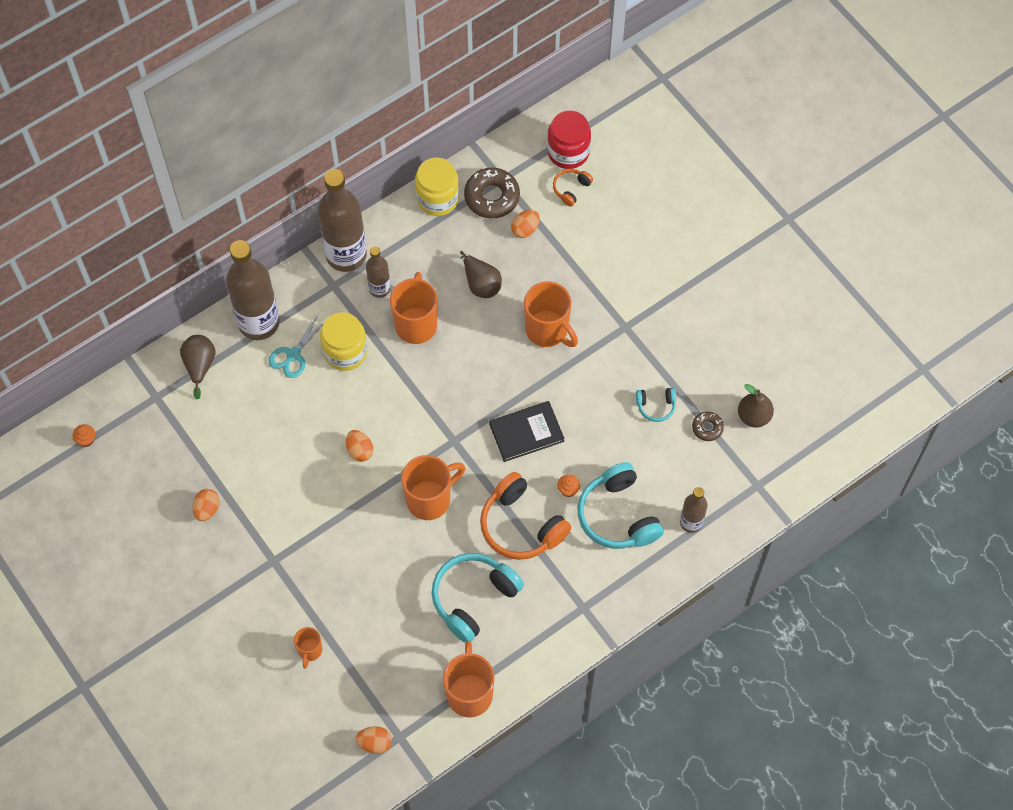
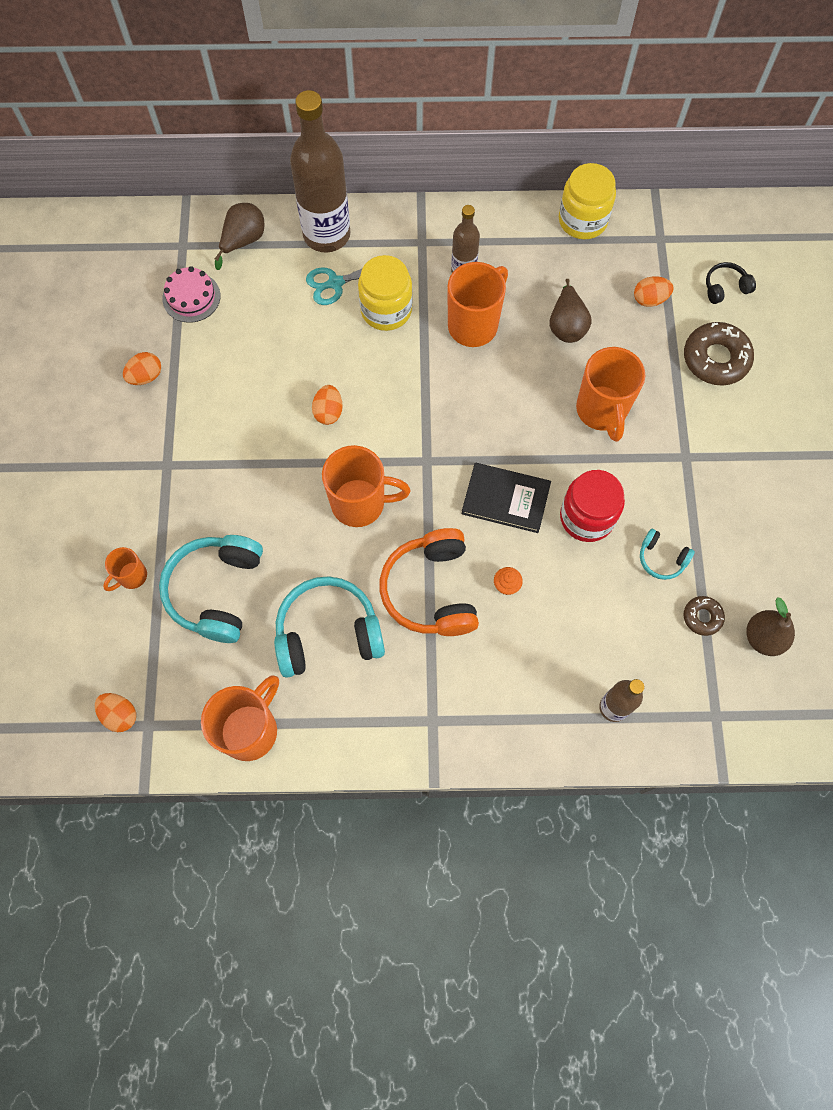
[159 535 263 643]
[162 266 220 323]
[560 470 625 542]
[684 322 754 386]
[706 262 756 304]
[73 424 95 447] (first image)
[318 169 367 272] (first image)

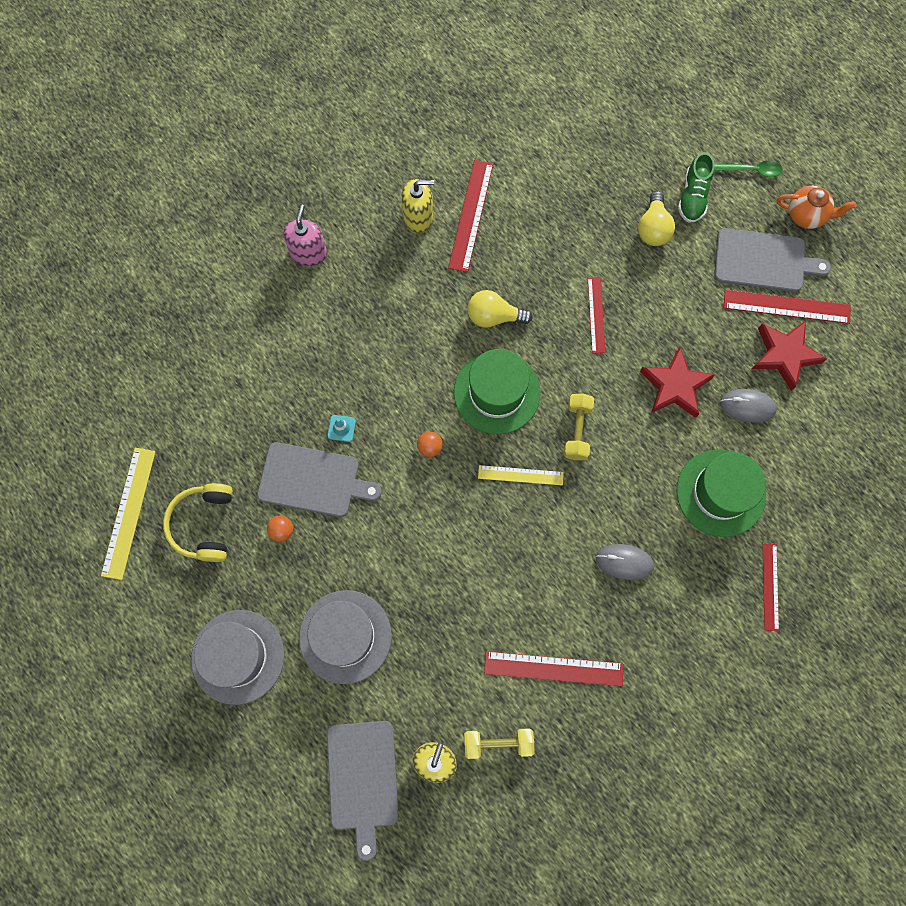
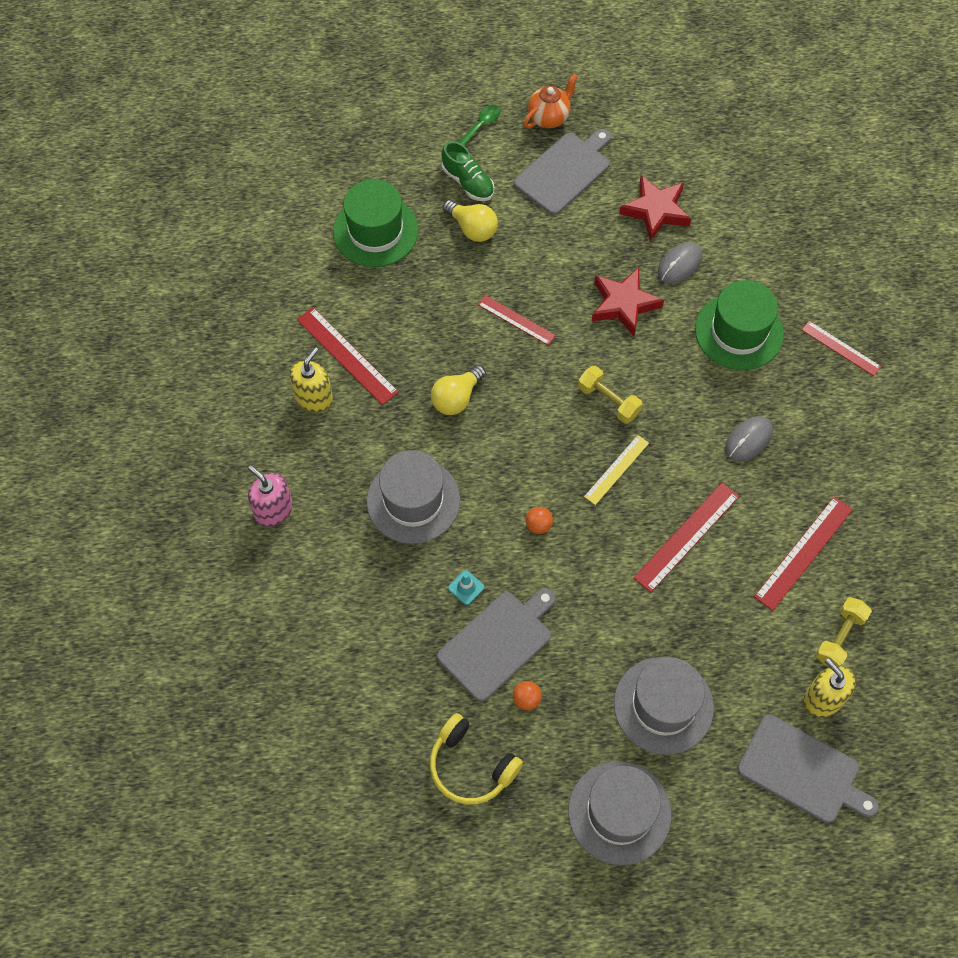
[333 179 419 267]
[367 450 460 544]
[634 483 739 592]
[101 448 156 580] (first image)

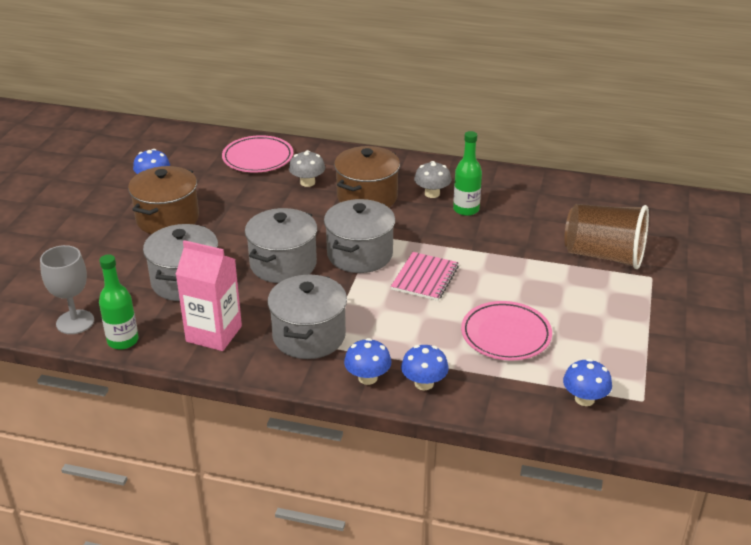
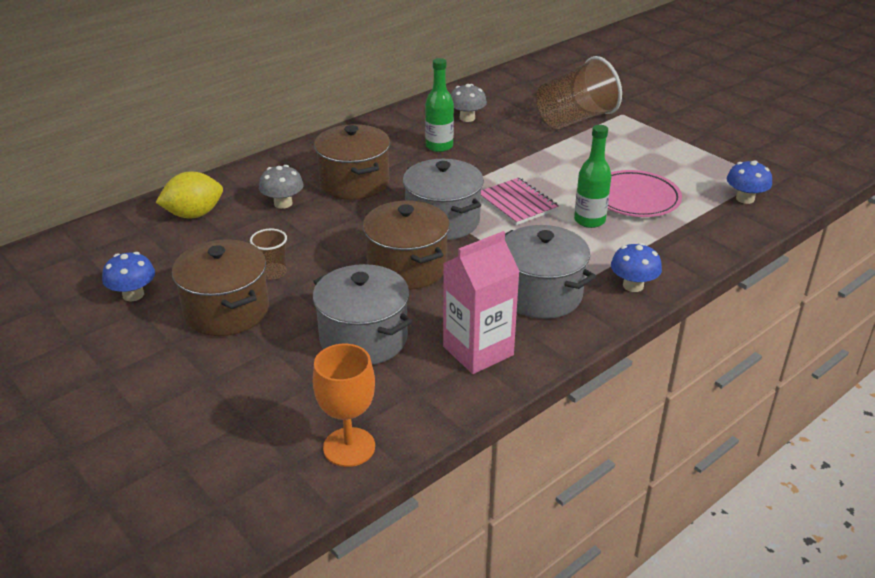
[155 172 223 218]
[250 229 287 280]
[313 344 375 467]
[363 200 450 290]
[451 84 487 122]
[574 125 611 228]
[401 345 449 390] (first image)

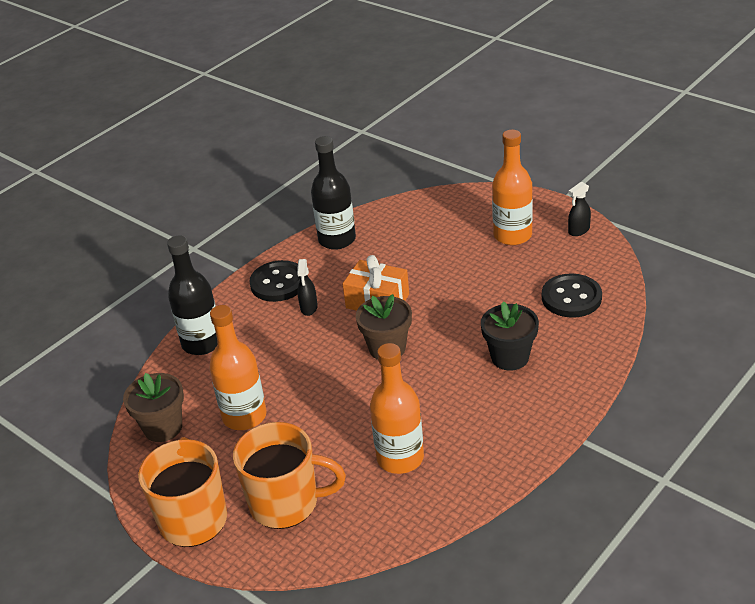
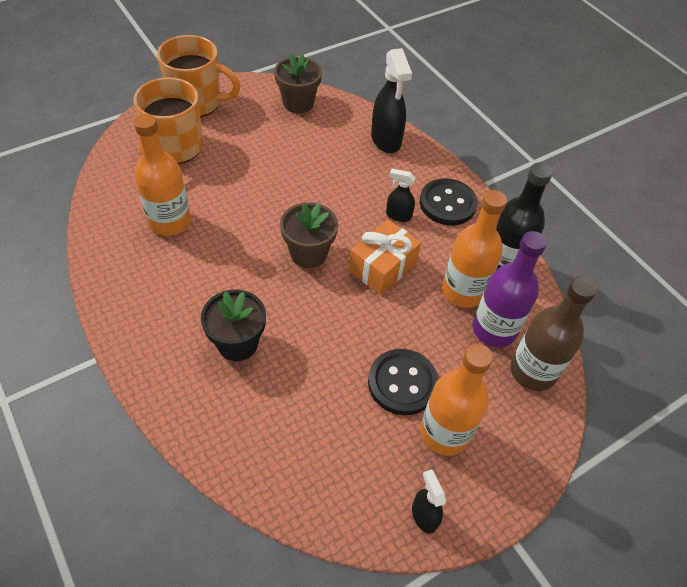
[368 349 438 415]
[371 48 412 153]
[442 190 507 308]
[472 231 547 347]
[510 277 597 391]

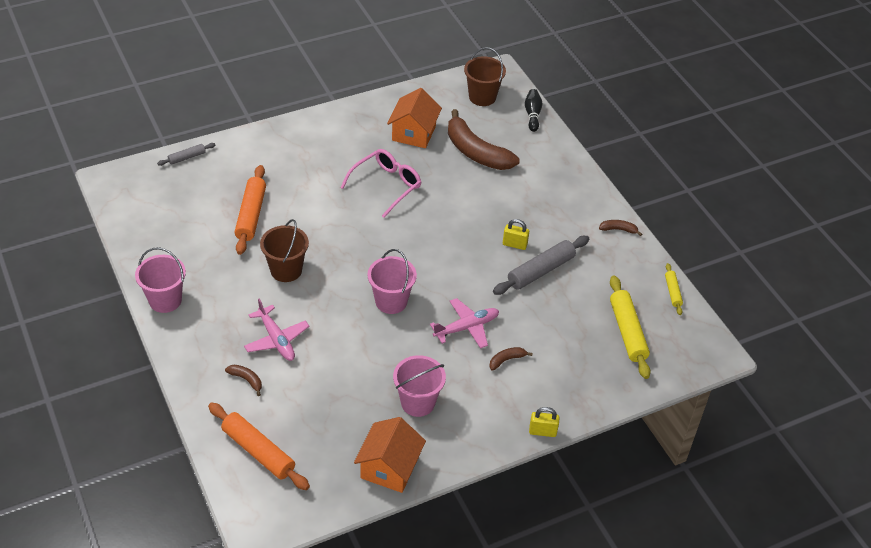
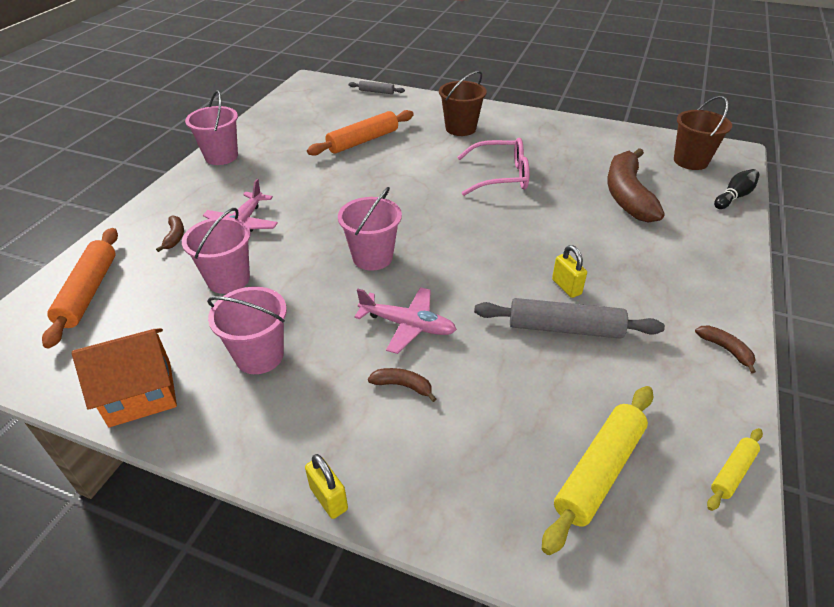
[182 208 250 294]
[439 71 487 136]
[387 88 442 148] (first image)

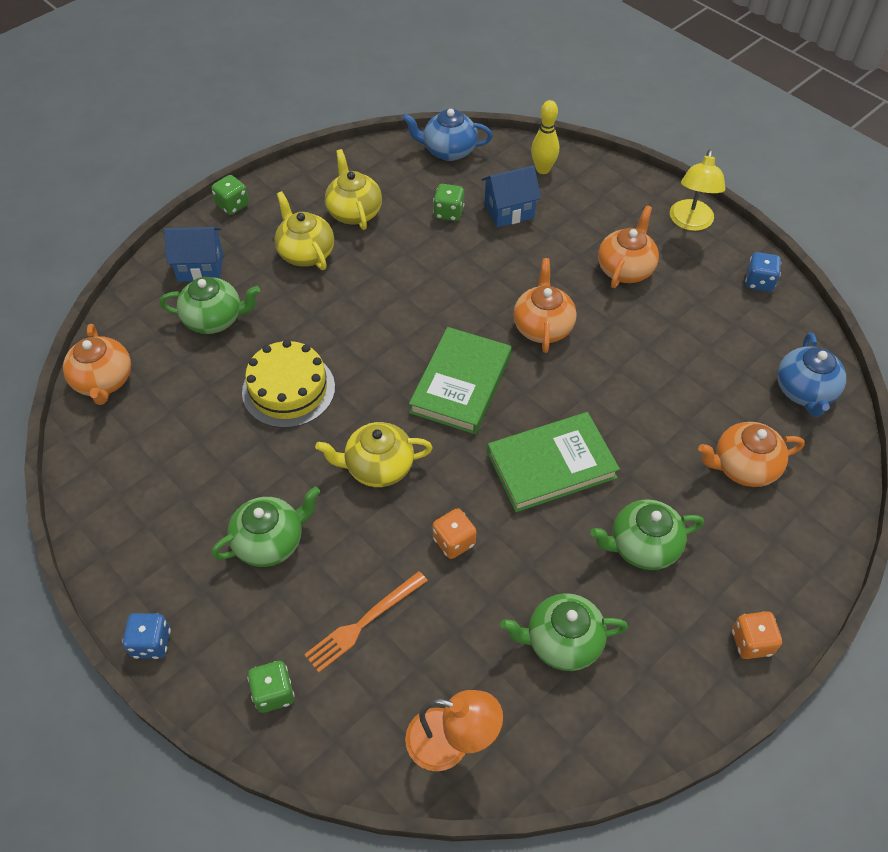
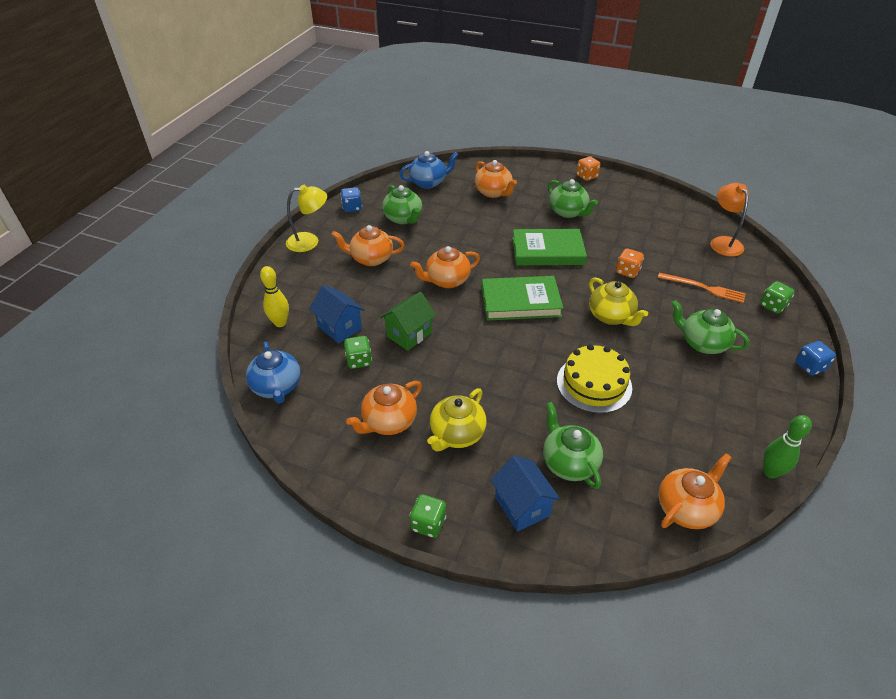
[346 381 422 435]
[380 292 436 351]
[382 185 422 224]
[512 229 587 265]
[763 415 812 478]

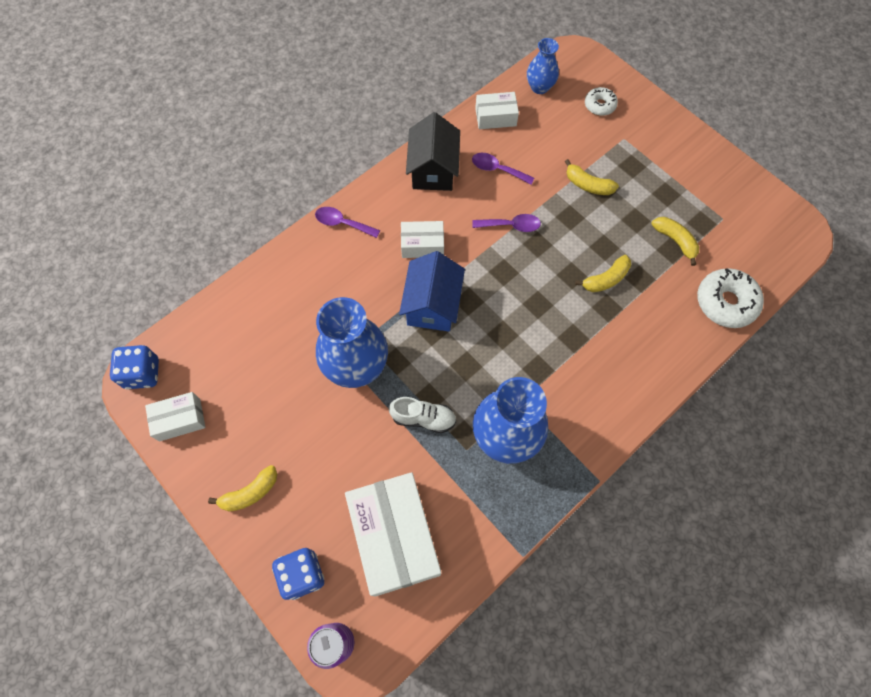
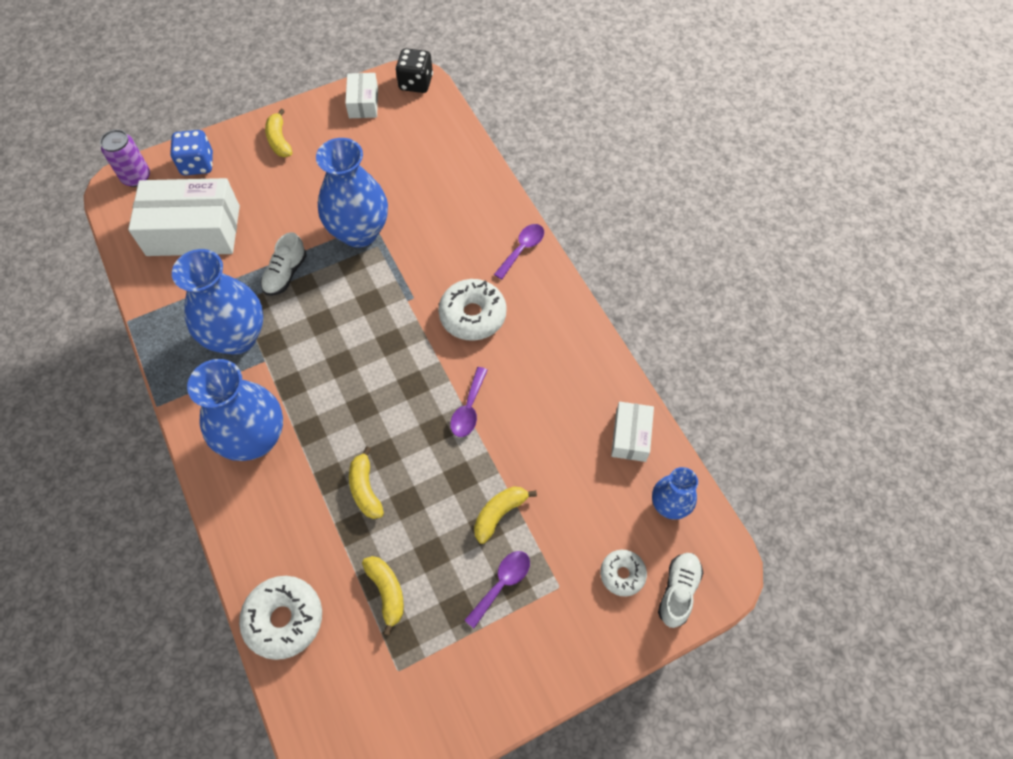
[187 359 283 461]
[362 556 404 636]
[395 48 433 93]
[438 279 507 341]
[464 551 530 628]
[658 553 703 628]
[399 251 465 332] (first image)
[406 112 460 191] (first image)

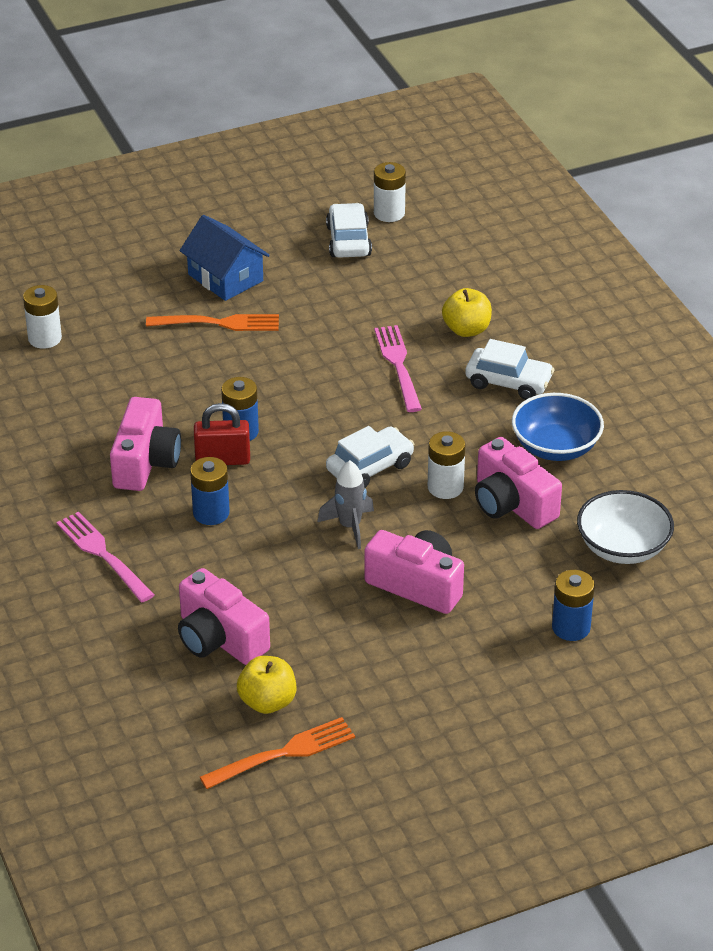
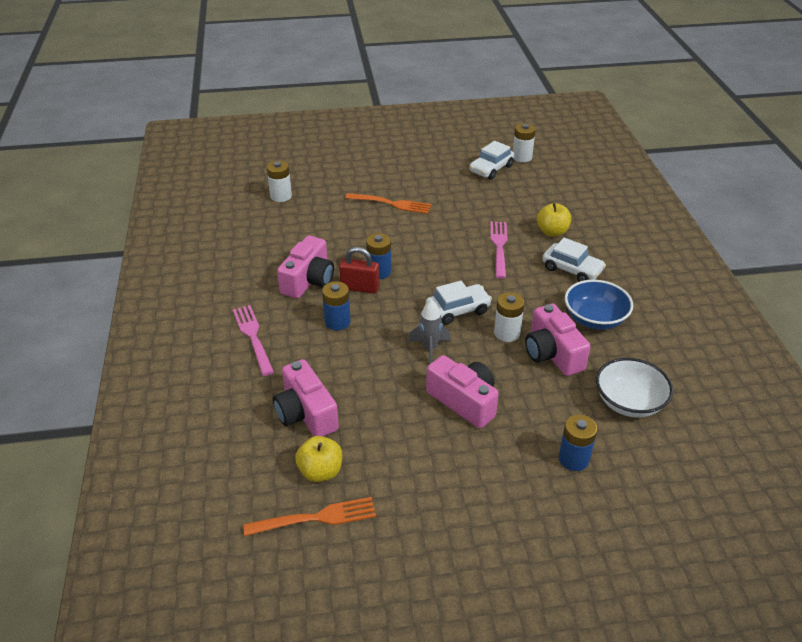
[469 141 515 180]
[180 215 270 301] (first image)

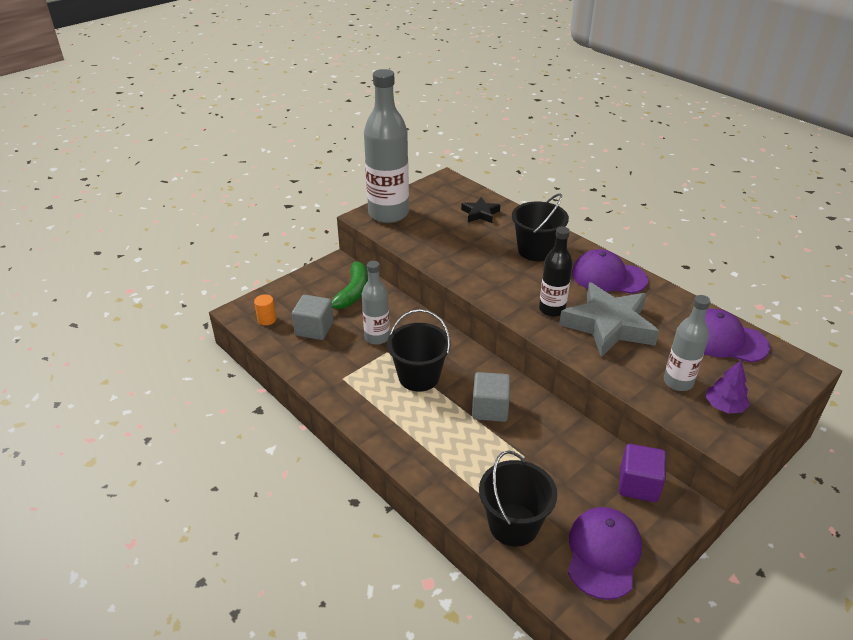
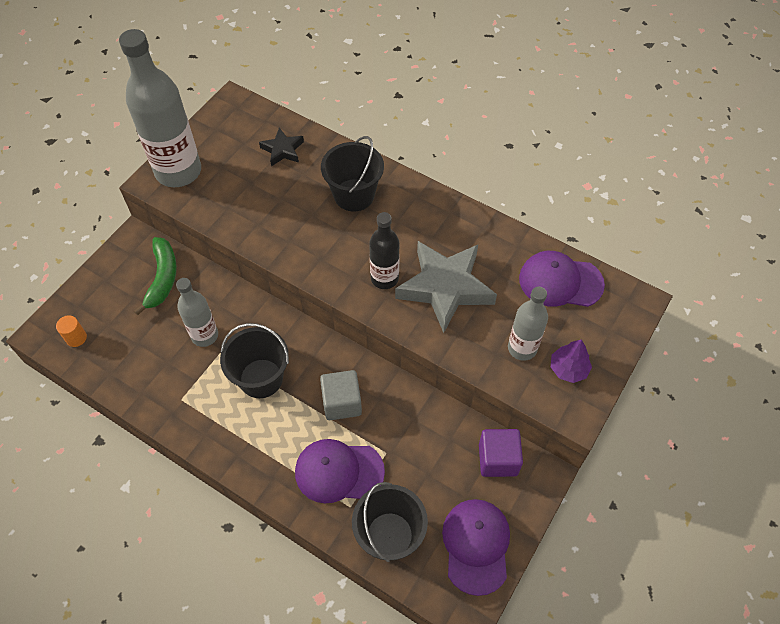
[295 439 385 503]
[292 295 333 340] (first image)

